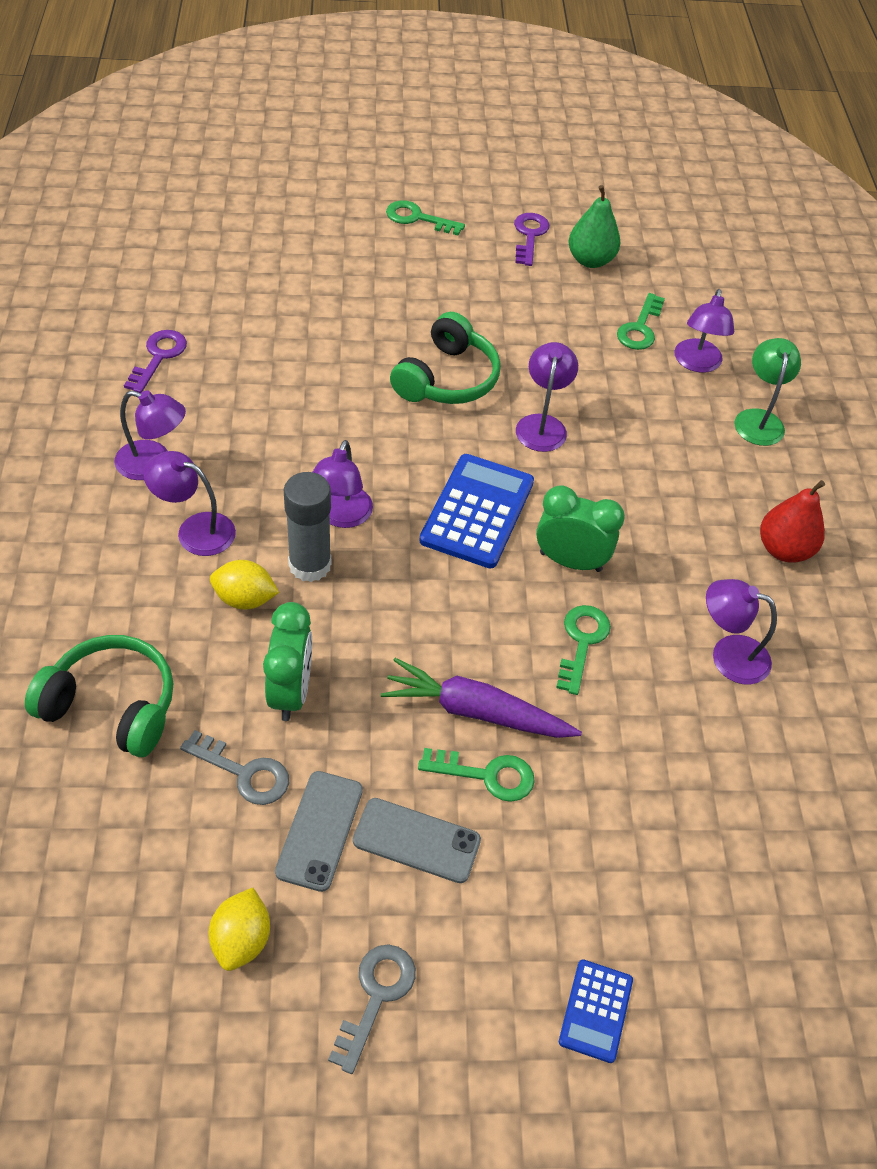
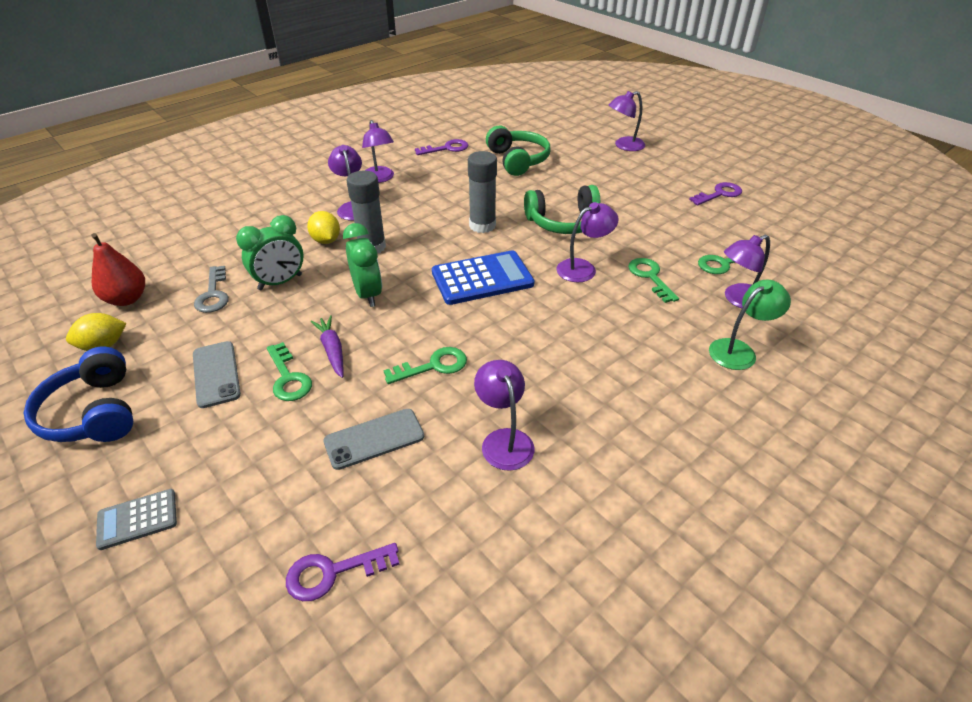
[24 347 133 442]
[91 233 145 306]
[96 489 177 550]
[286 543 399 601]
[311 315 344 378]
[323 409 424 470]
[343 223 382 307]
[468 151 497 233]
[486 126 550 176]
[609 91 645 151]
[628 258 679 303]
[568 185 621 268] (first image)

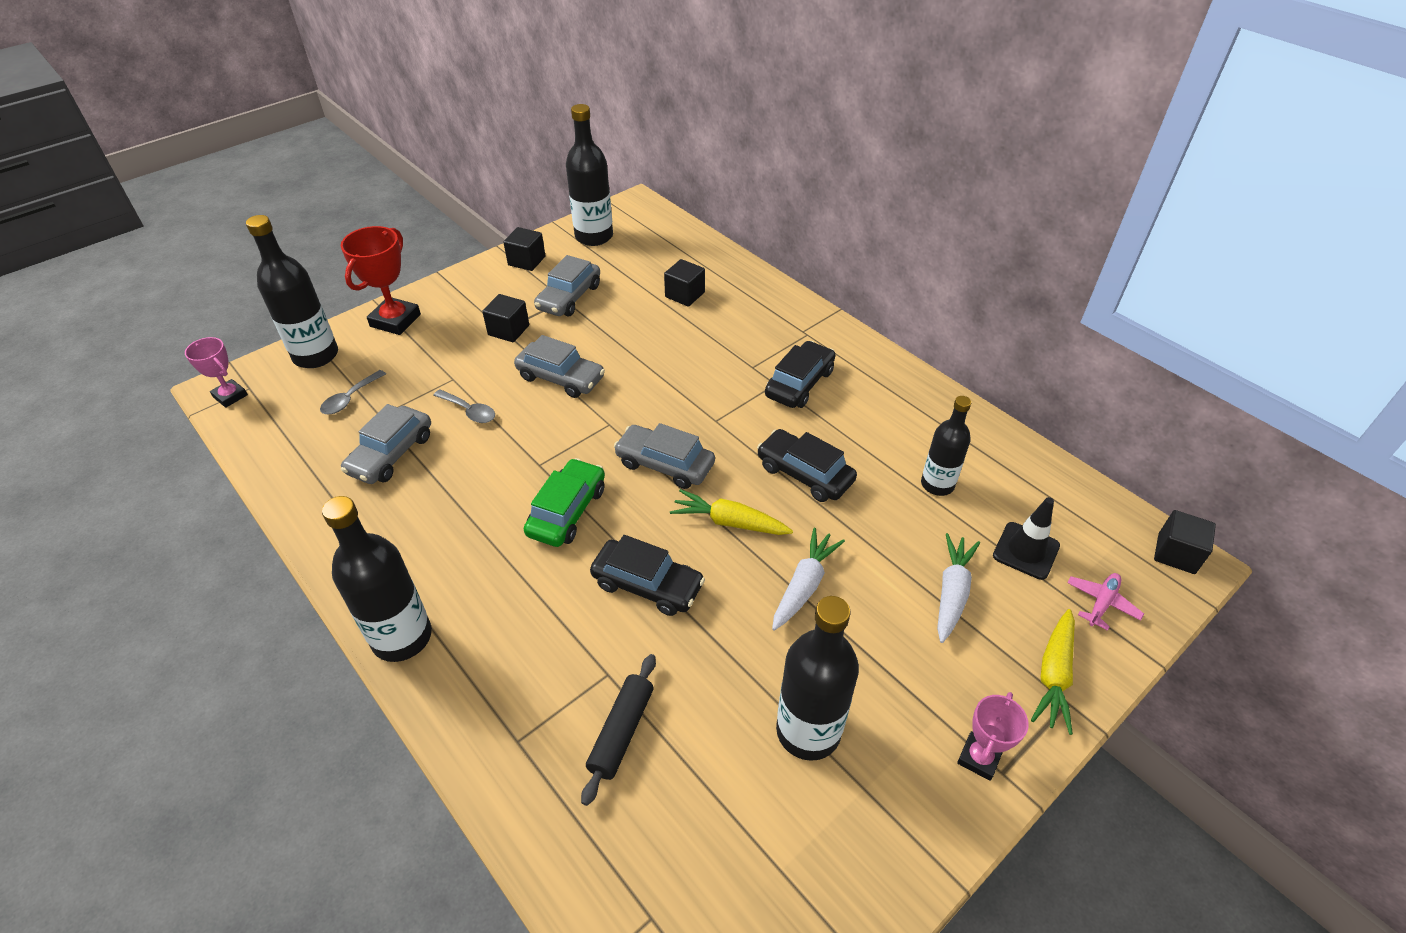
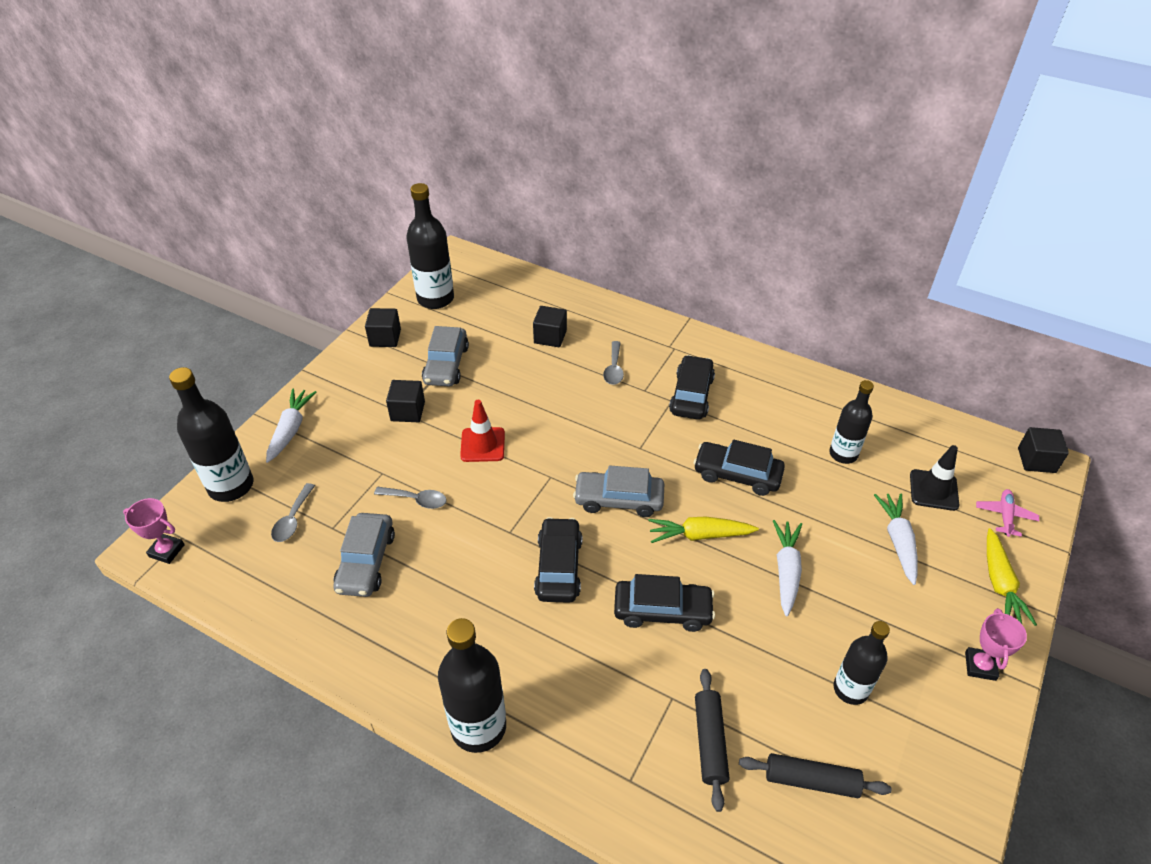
[266 389 316 463]
[460 400 505 462]
[534 517 583 603]
[603 341 624 385]
[739 753 891 798]
[834 621 890 705]

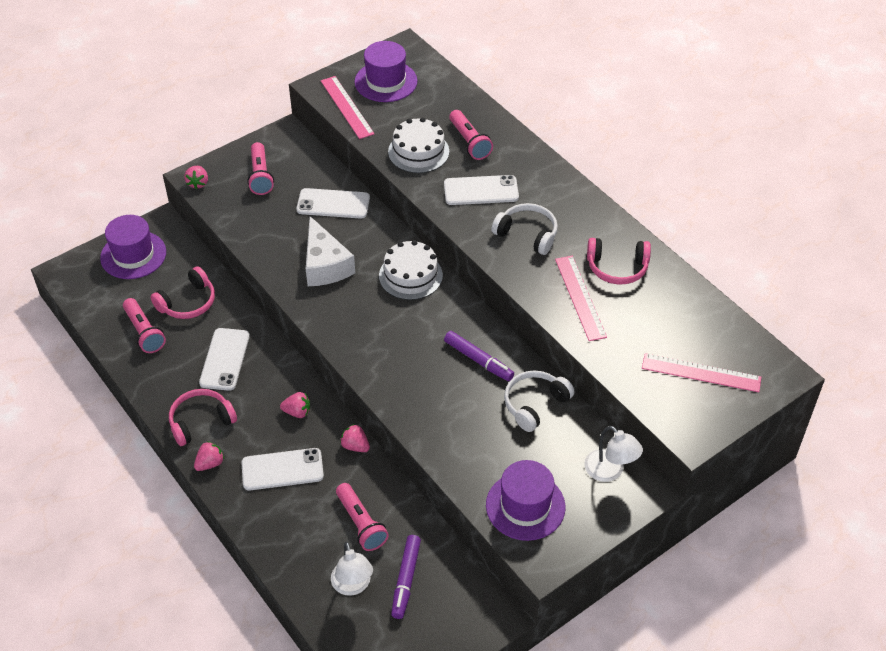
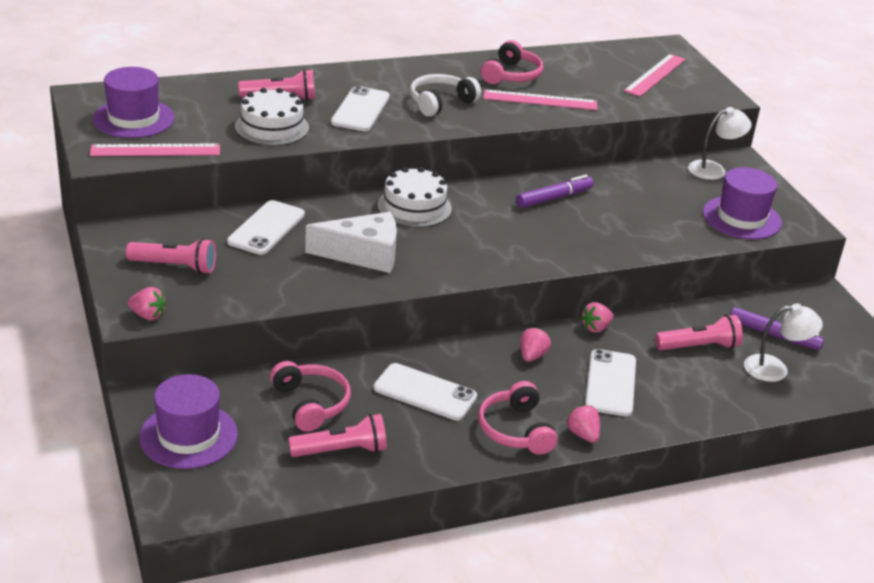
[504 370 575 432] (first image)

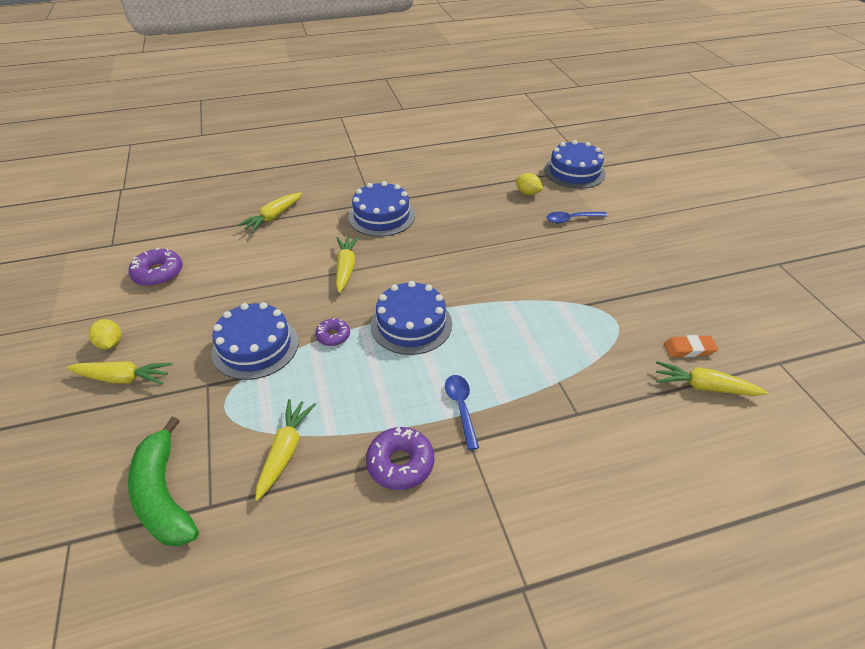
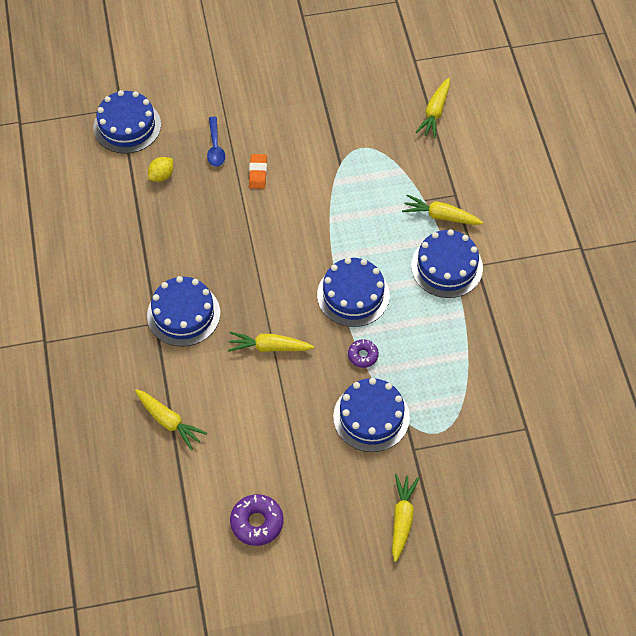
[249 154 267 189]
[402 195 483 225]
[411 229 483 298]
[89 319 122 350] (first image)
[128 417 199 546] (first image)
[366 427 434 490] (first image)

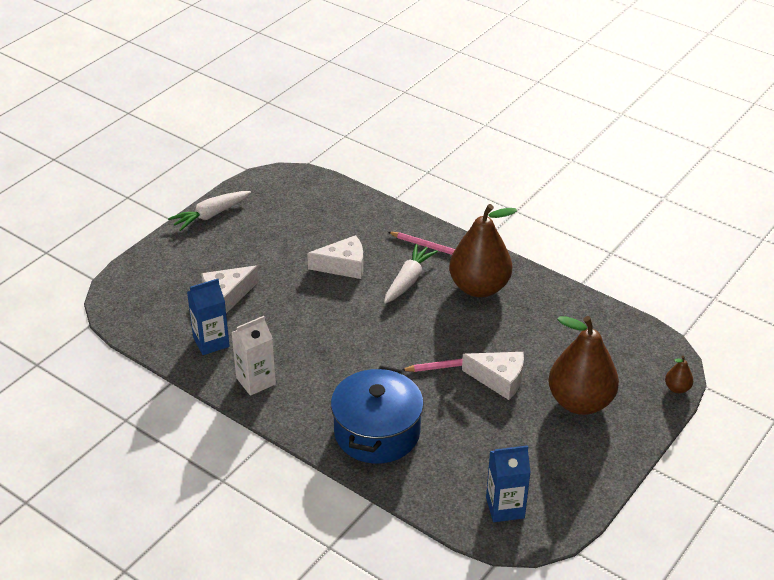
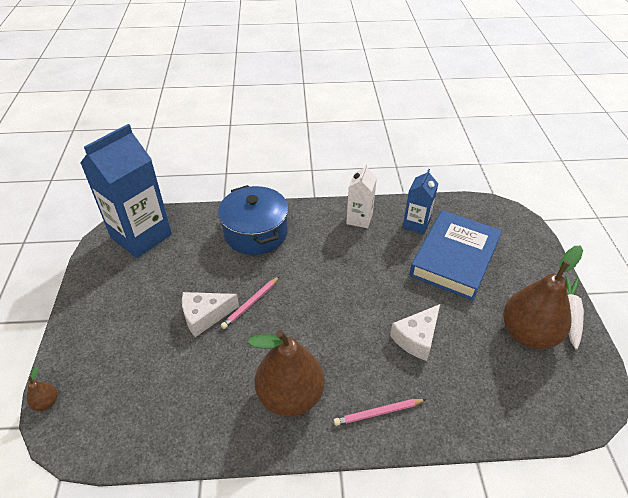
[80 124 172 258]
[409 210 502 300]
[503 246 583 349]
[384 244 438 304] (first image)

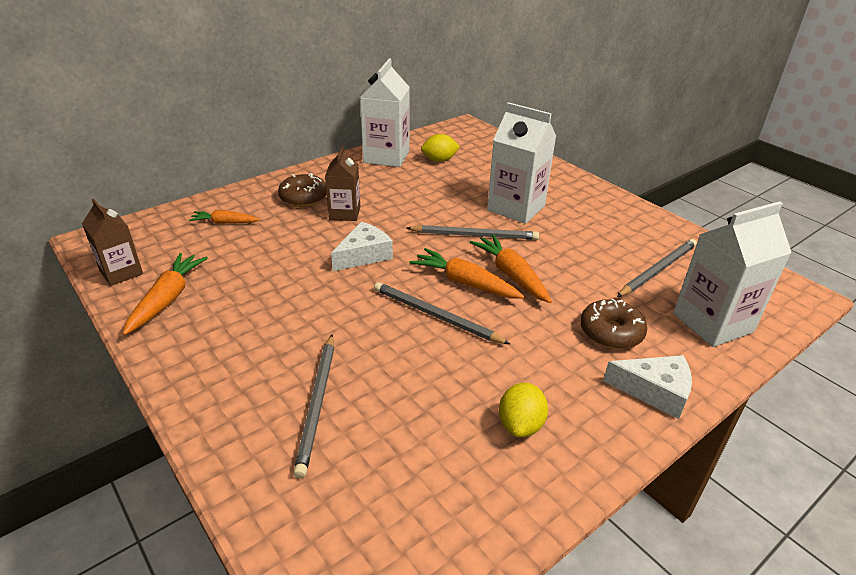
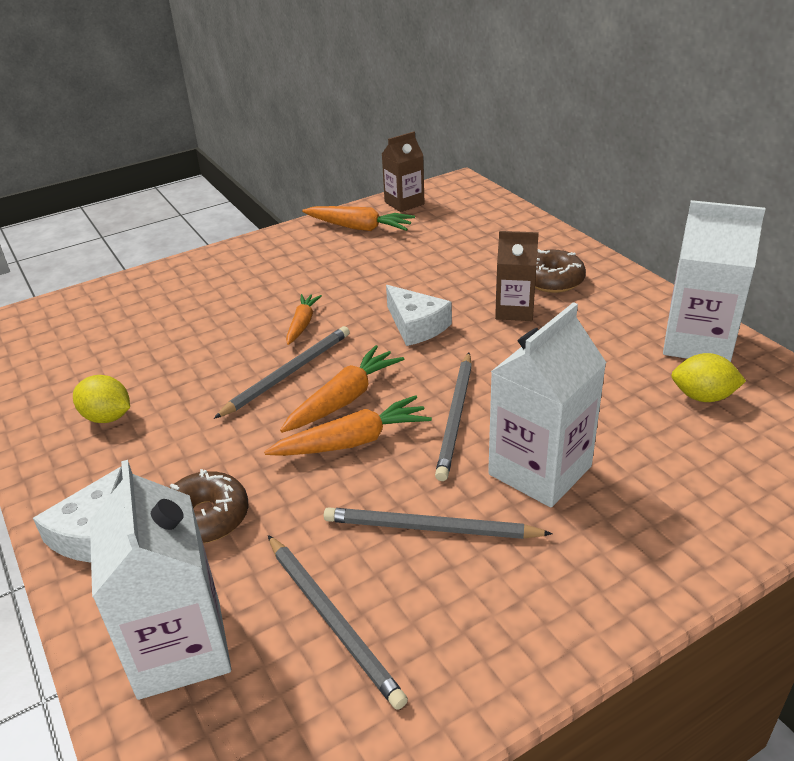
[286 294 322 345]
[324 507 553 539]
[671 353 746 402]

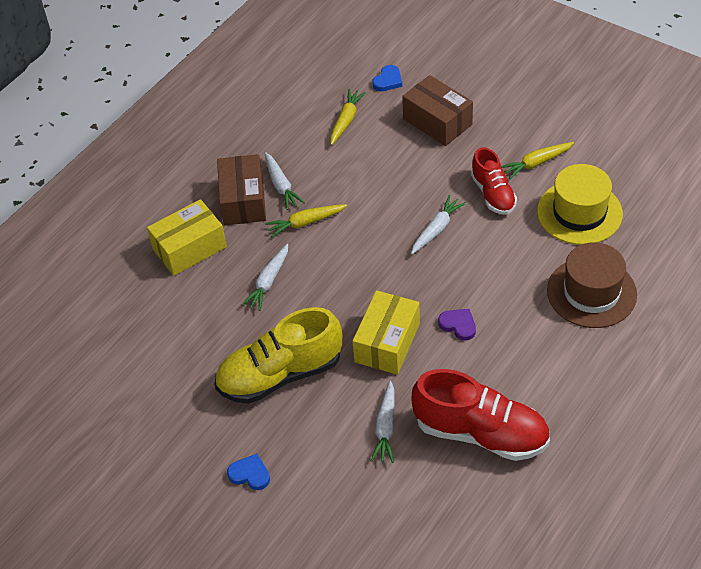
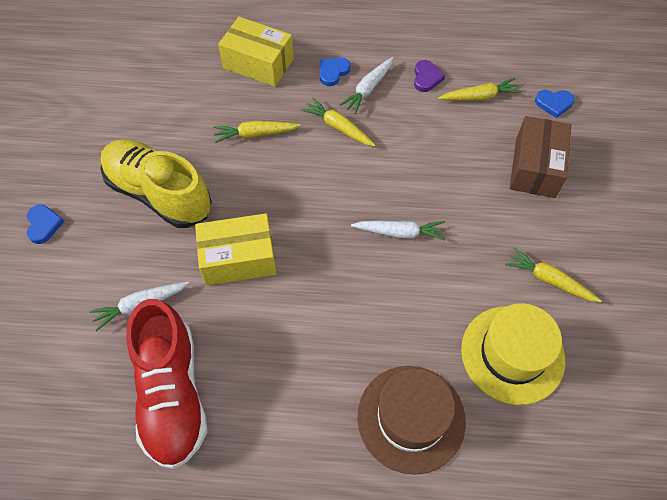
[214 121 301 143]
[320 58 351 86]
[414 60 445 92]
[471 147 517 214] (first image)

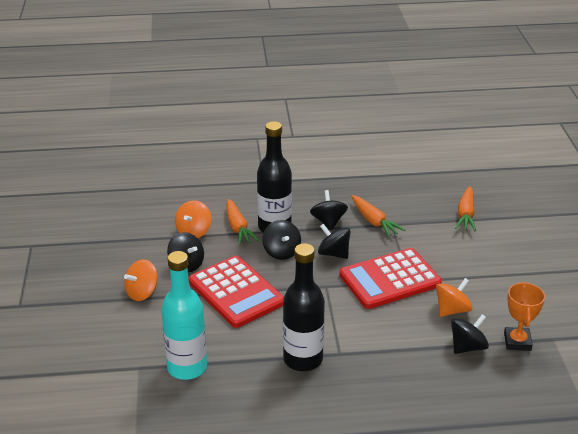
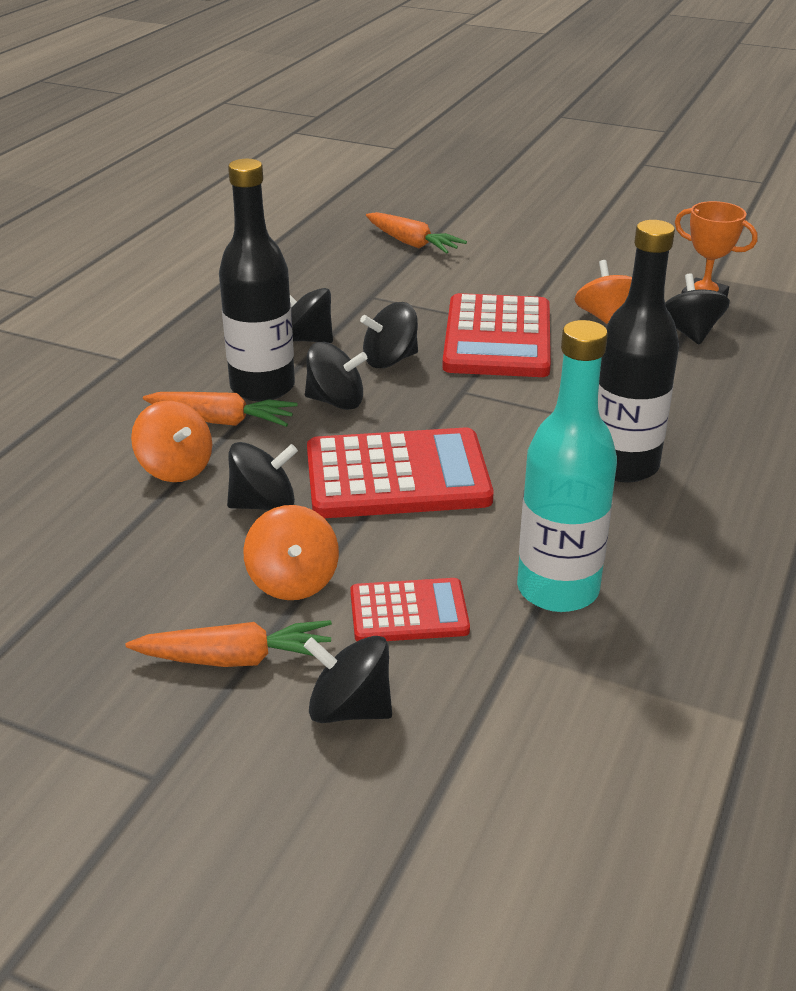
[125 620 332 667]
[304 636 392 723]
[350 578 470 641]

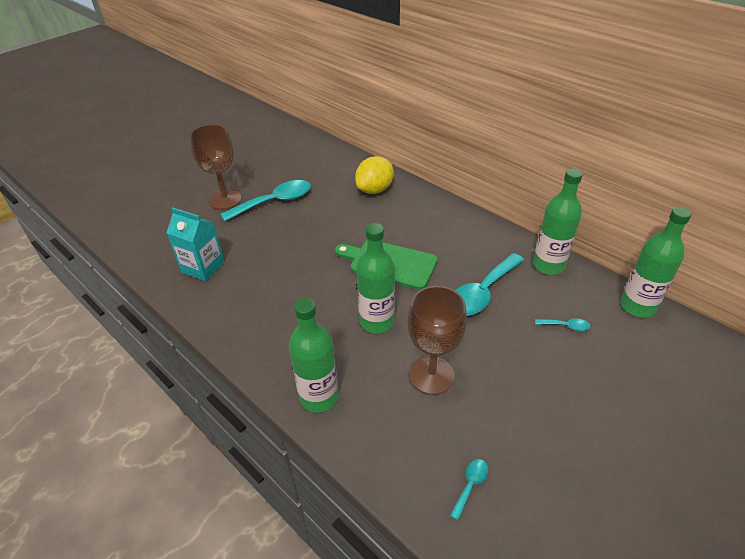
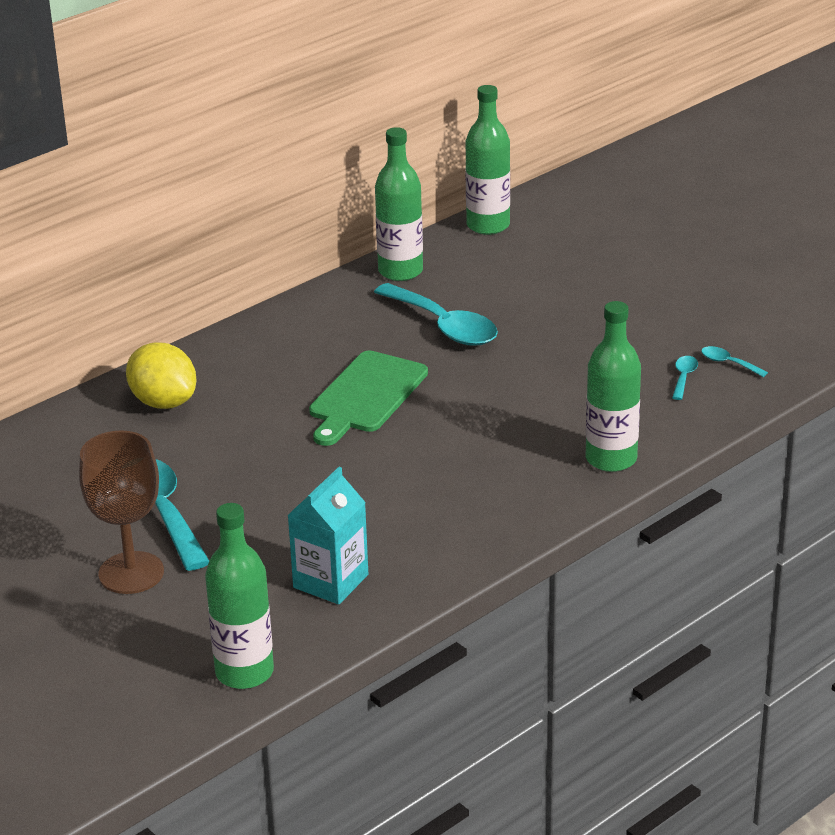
[205 503 274 689]
[672 356 698 400]
[407 286 467 395] (first image)

